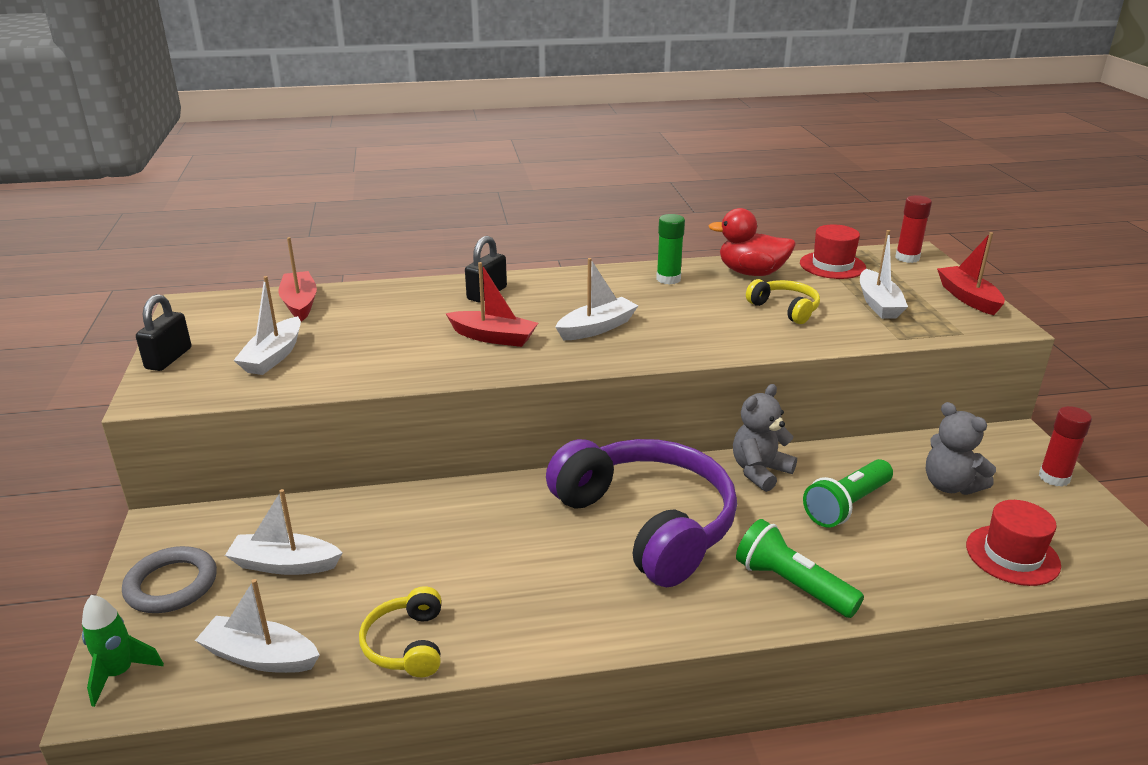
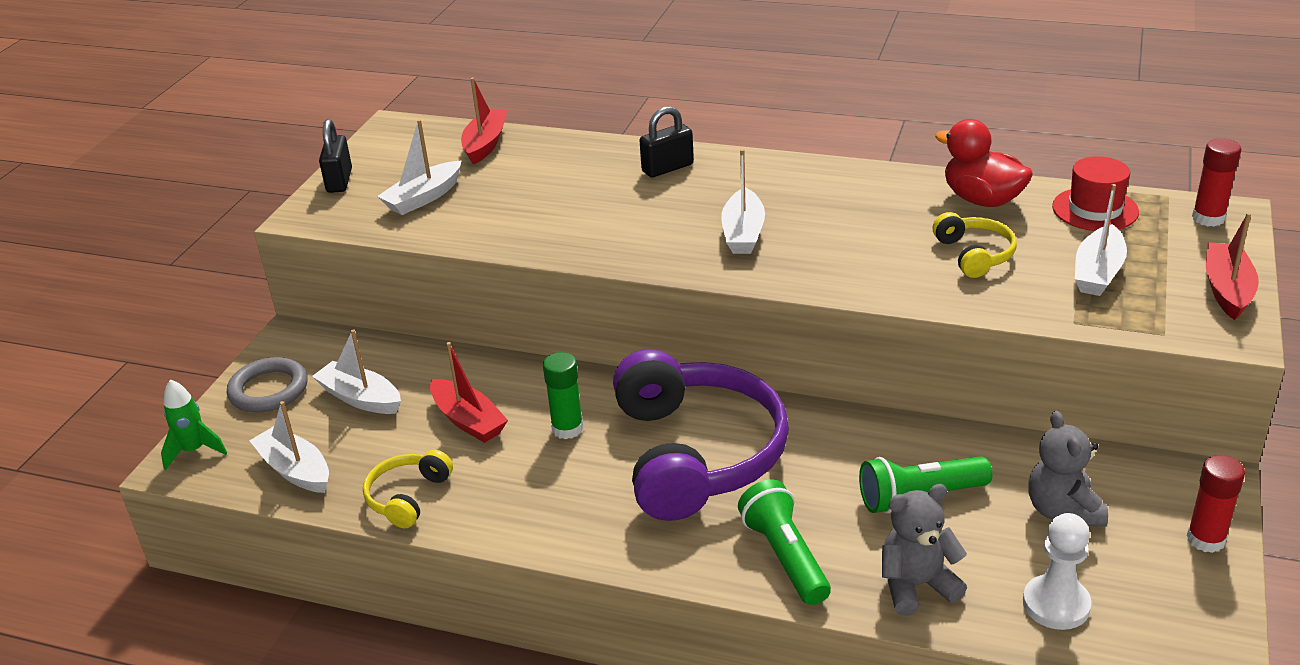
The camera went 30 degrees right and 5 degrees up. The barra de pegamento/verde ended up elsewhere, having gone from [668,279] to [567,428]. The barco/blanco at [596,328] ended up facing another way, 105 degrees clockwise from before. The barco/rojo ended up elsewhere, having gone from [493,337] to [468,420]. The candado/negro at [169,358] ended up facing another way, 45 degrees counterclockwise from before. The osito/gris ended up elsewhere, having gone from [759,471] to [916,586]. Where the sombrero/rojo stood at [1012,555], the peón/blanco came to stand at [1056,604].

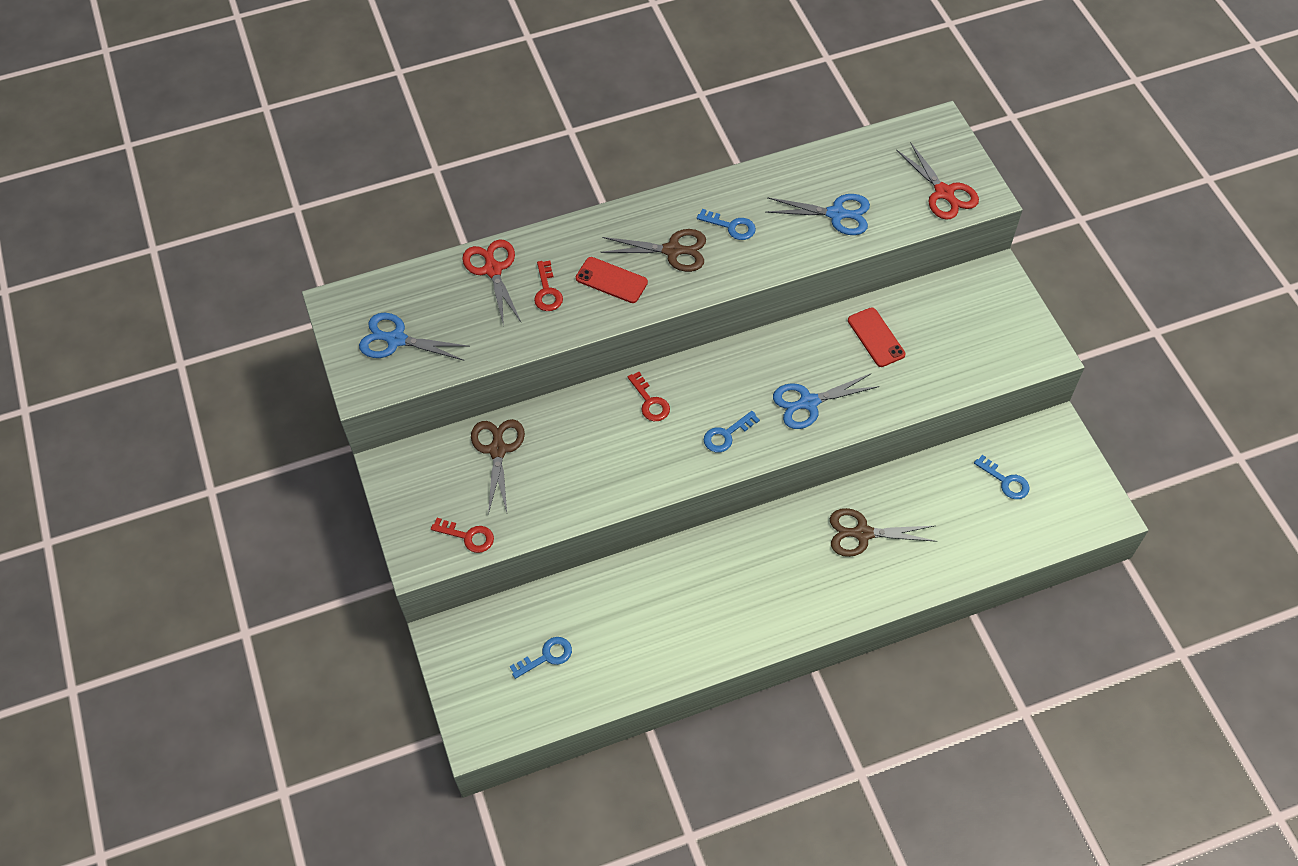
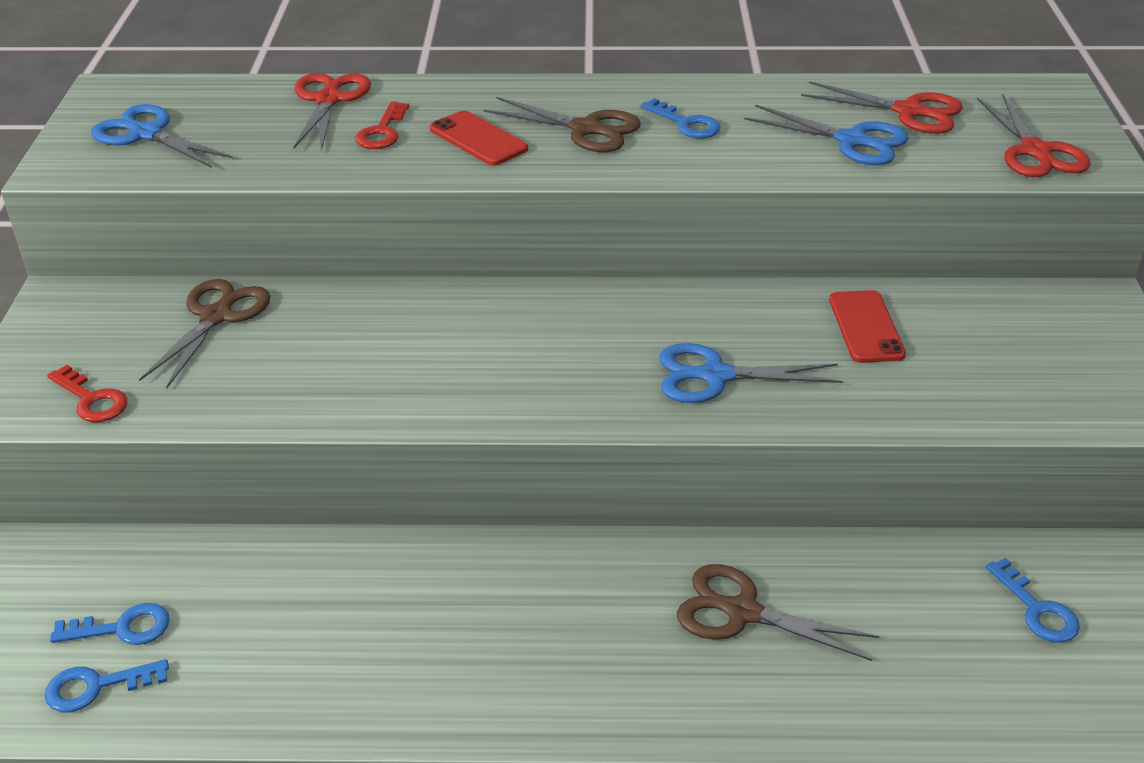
The camera went 20 degrees right and 20 degrees down. The second view lost the llave/rojo at [650,402]. The llave/azul ended up elsewhere, having gone from [726,435] to [96,687]. The second view gained the tijeras/rojo at [909,112].

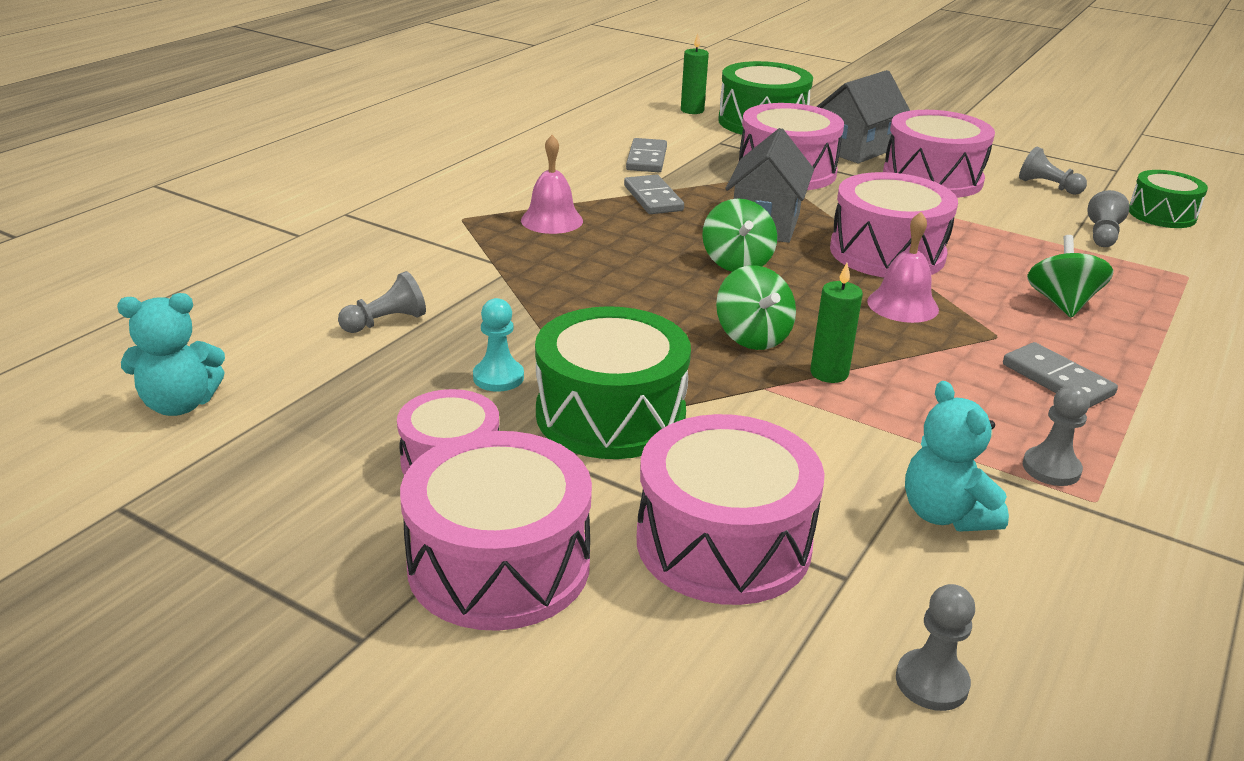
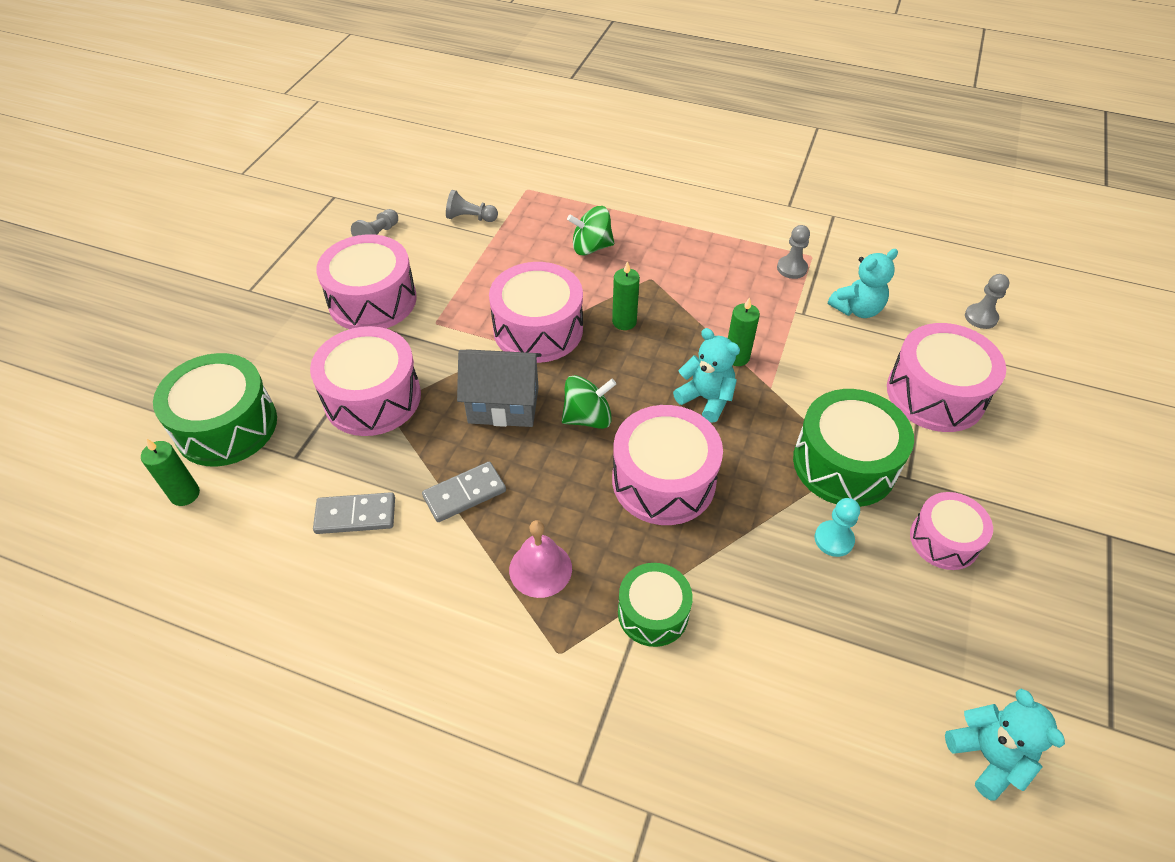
The camera went 100 degrees left and 20 degrees up. The second view lost the casa/gris at [856,149]. The tambor/verde ended up elsewhere, having gone from [1162,214] to [653,613]. Where the campana/rosa stood at [902,305], the vela/verde came to stand at [624,322]. Where the peonza/verde stood at [752,337], the osito/turquesa came to stand at [706,399]. The second view lost the peón/gris at [386,322]. The second view lost the ficha de dominó/gris at [1057,379]. The tambor/rosa ended up elsewhere, having gone from [499,564] to [663,480].

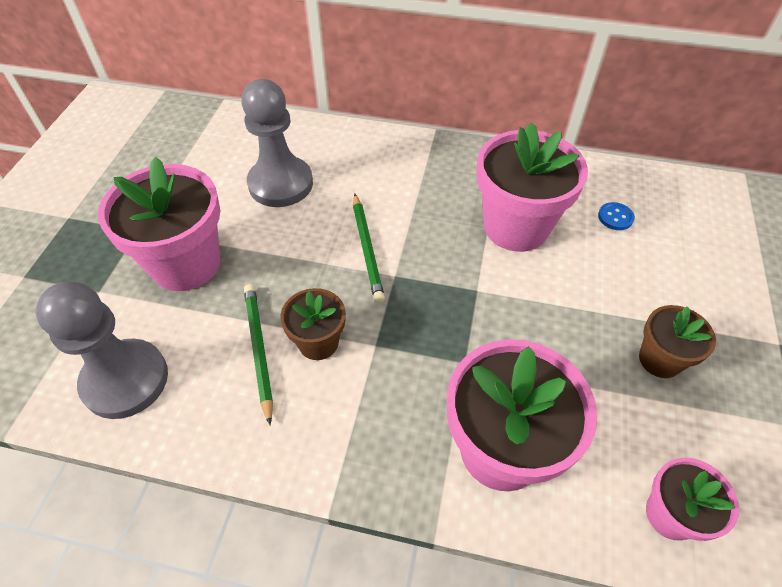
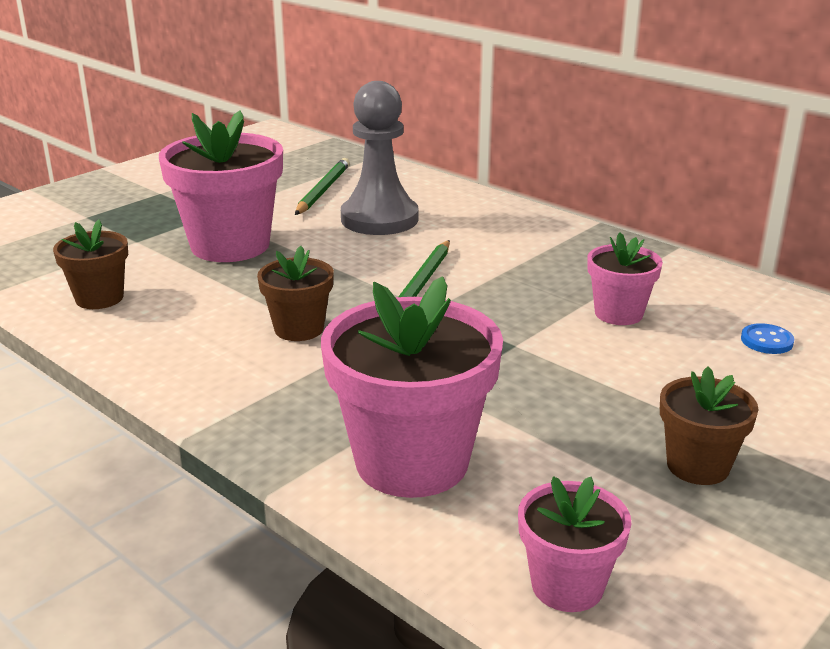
The camera went 30 degrees right and 25 degrees down. The size of the maceta/rosa at [516,227] changed by a factor of 0.54. Where the peón/gris stood at [125,380], the maceta/marrón came to stand at [99,298]. The lápiz/verde ended up elsewhere, having gone from [259,350] to [323,190].

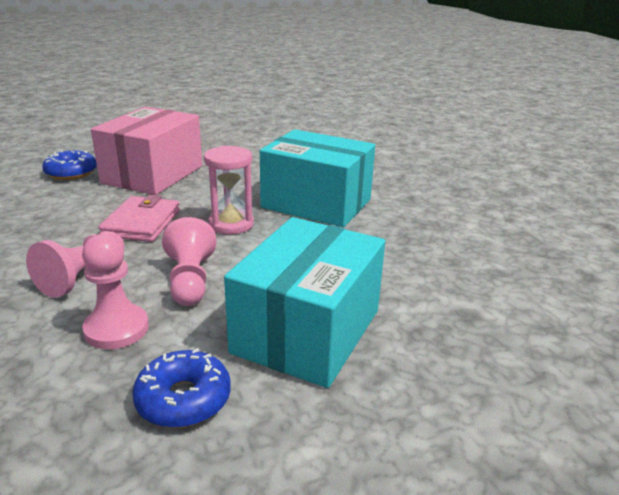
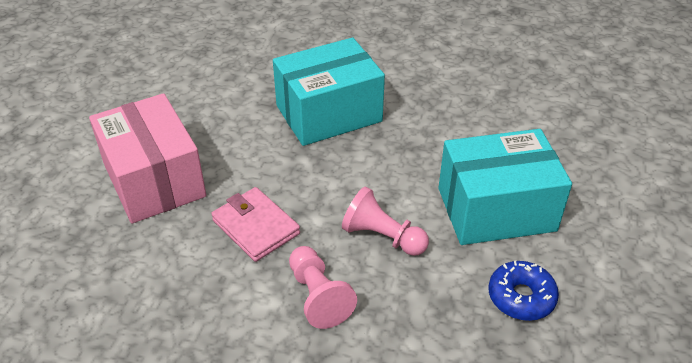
The camera went 50 degrees left and 15 degrees up. The second view lost the reloj de arena/rosa at [231,224]. The second view lost the rosquilla/azul at [71,173]. The caja/turquesa at [307,331] ended up facing another way, 75 degrees counterclockwise from before. The second view lost the peón/rosa at [116,329].

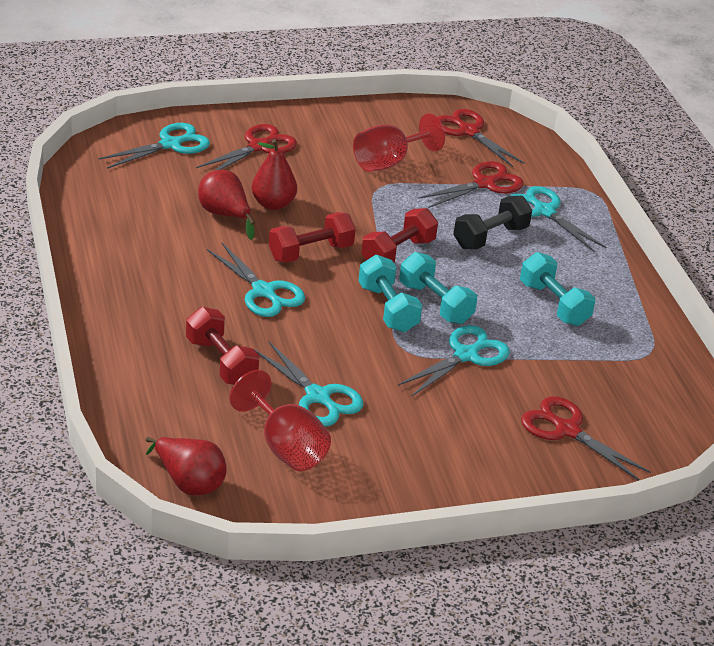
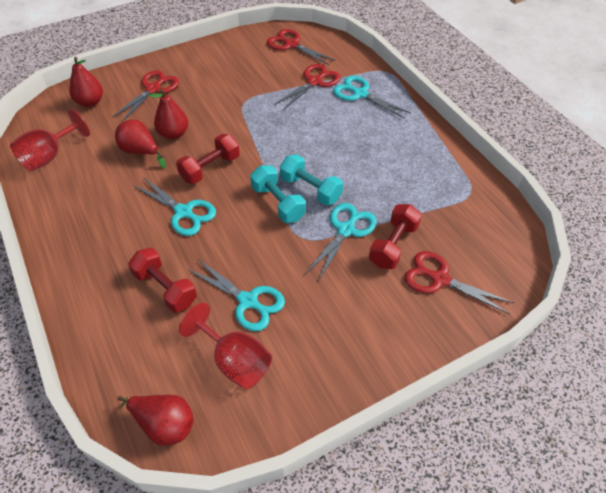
The camera went 10 degrees left and 15 degrees up. The copa/rojo ended up elsewhere, having gone from [388,162] to [49,156]. Where the tijeras/turquesa stood at [171,144], the pera/rojo came to stand at [90,102]. The second view lost the mancuerna/negro at [490,237]. The mancuerna/rojo ended up elsewhere, having gone from [398,253] to [393,245]. The second view lost the mancuerna/turquesa at [553,304].

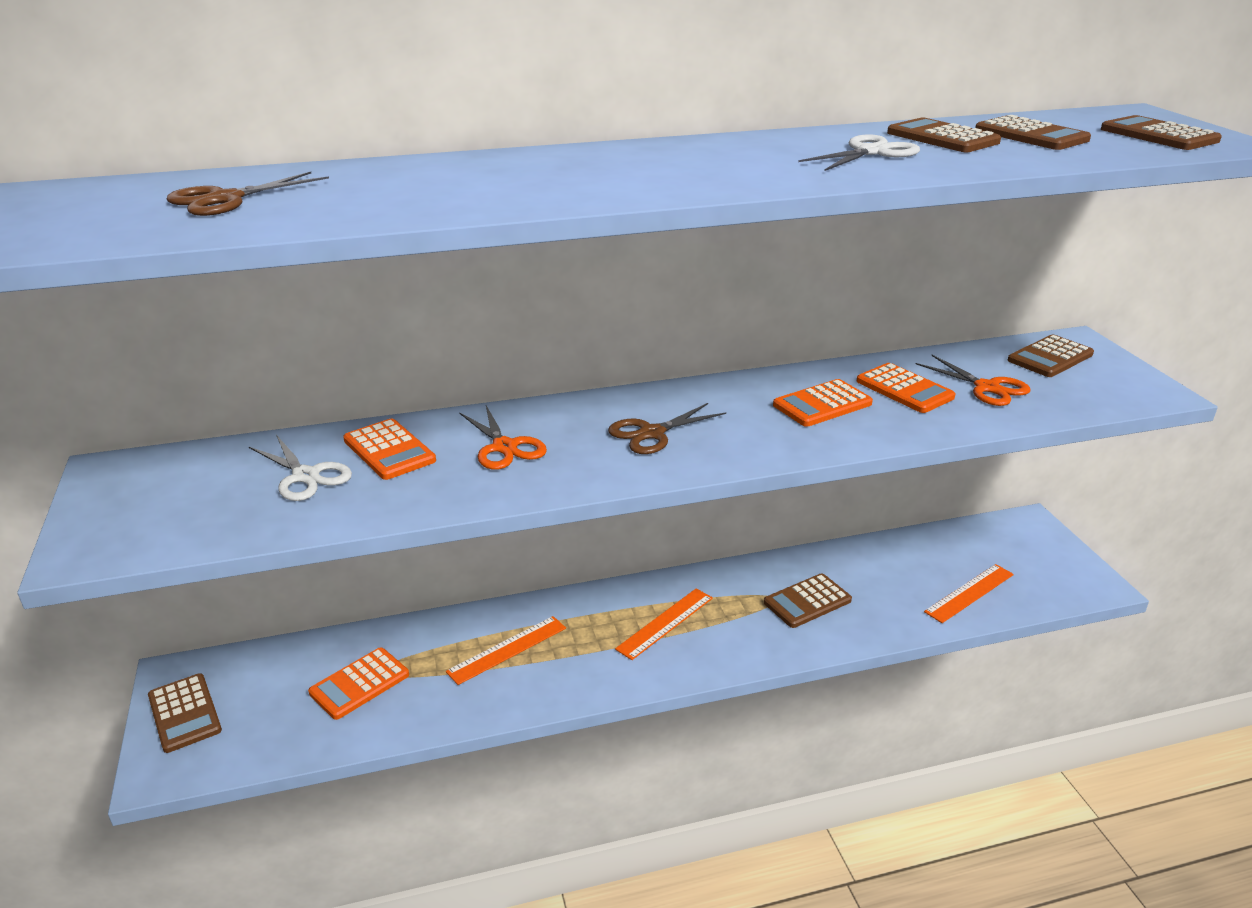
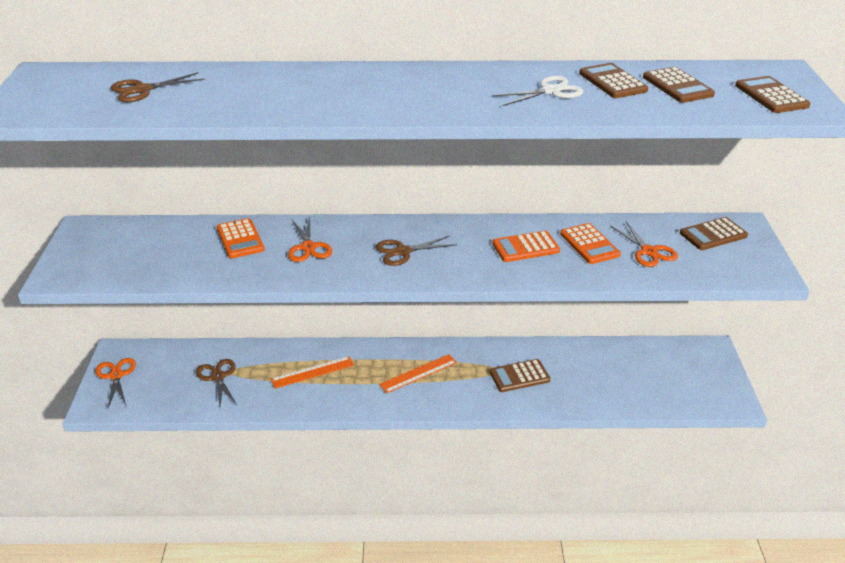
The camera went 15 degrees right and 5 degrees up. The second view lost the tijeras/blanco at [306,476]. The second view lost the regla/naranja at [969,593]. Where the calculadora/naranja stood at [359,684], the tijeras/marrón came to stand at [218,377]. Where the calculadora/marrón stood at [184,713], the tijeras/naranja came to stand at [116,375].

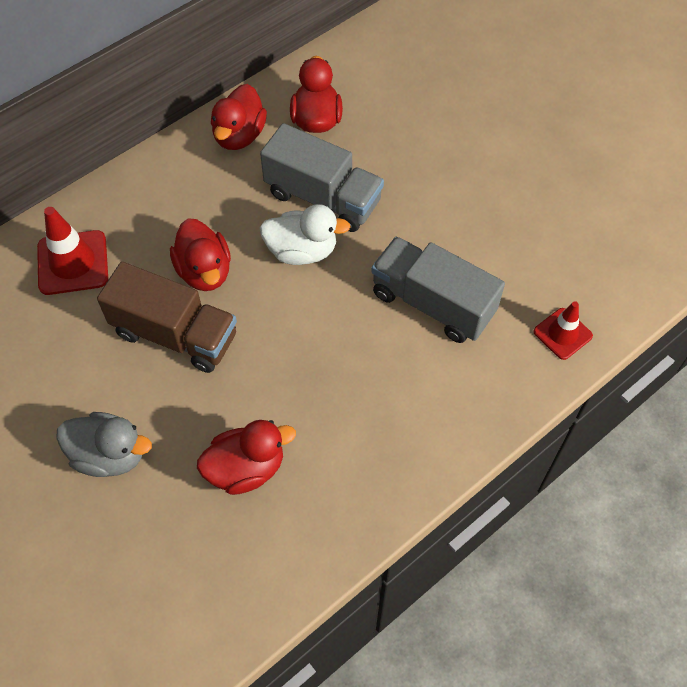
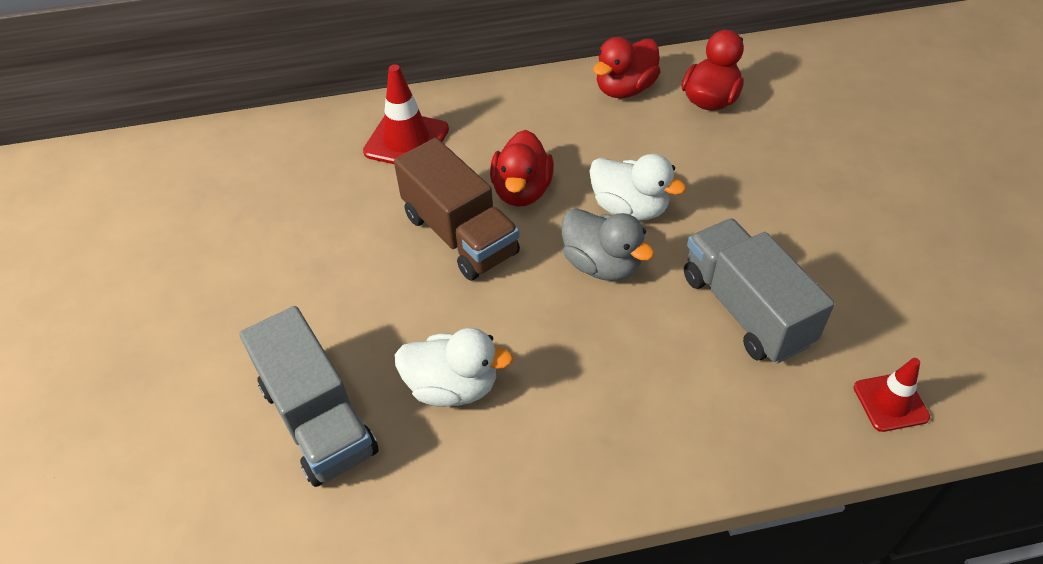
The camera went 30 degrees right and 10 degrees down. The camión/gris ended up elsewhere, having gone from [323,198] to [318,419]. The pato/gris ended up elsewhere, having gone from [110,455] to [601,265]. What was the pato/rojo at [246,468] turned into the pato/blanco at [452,386].

